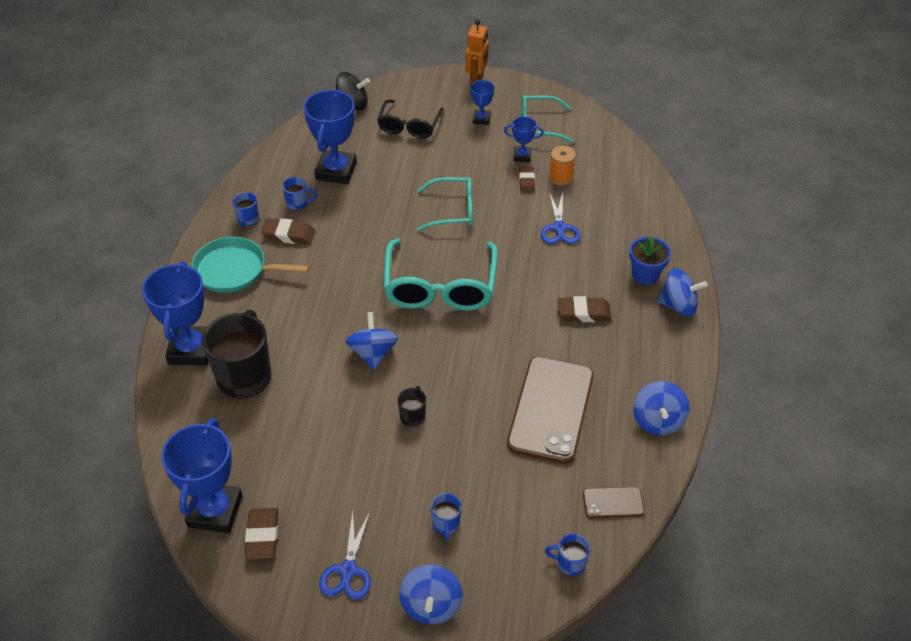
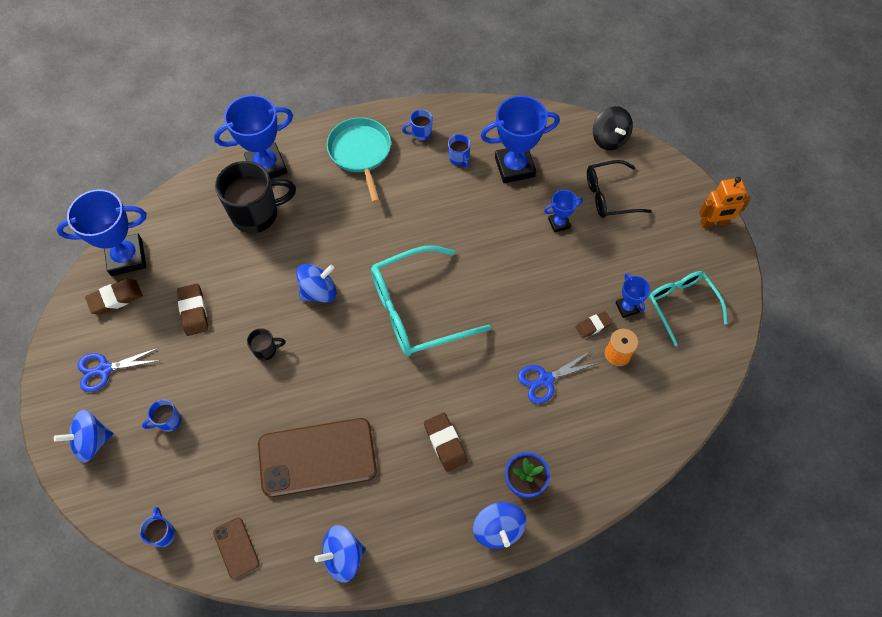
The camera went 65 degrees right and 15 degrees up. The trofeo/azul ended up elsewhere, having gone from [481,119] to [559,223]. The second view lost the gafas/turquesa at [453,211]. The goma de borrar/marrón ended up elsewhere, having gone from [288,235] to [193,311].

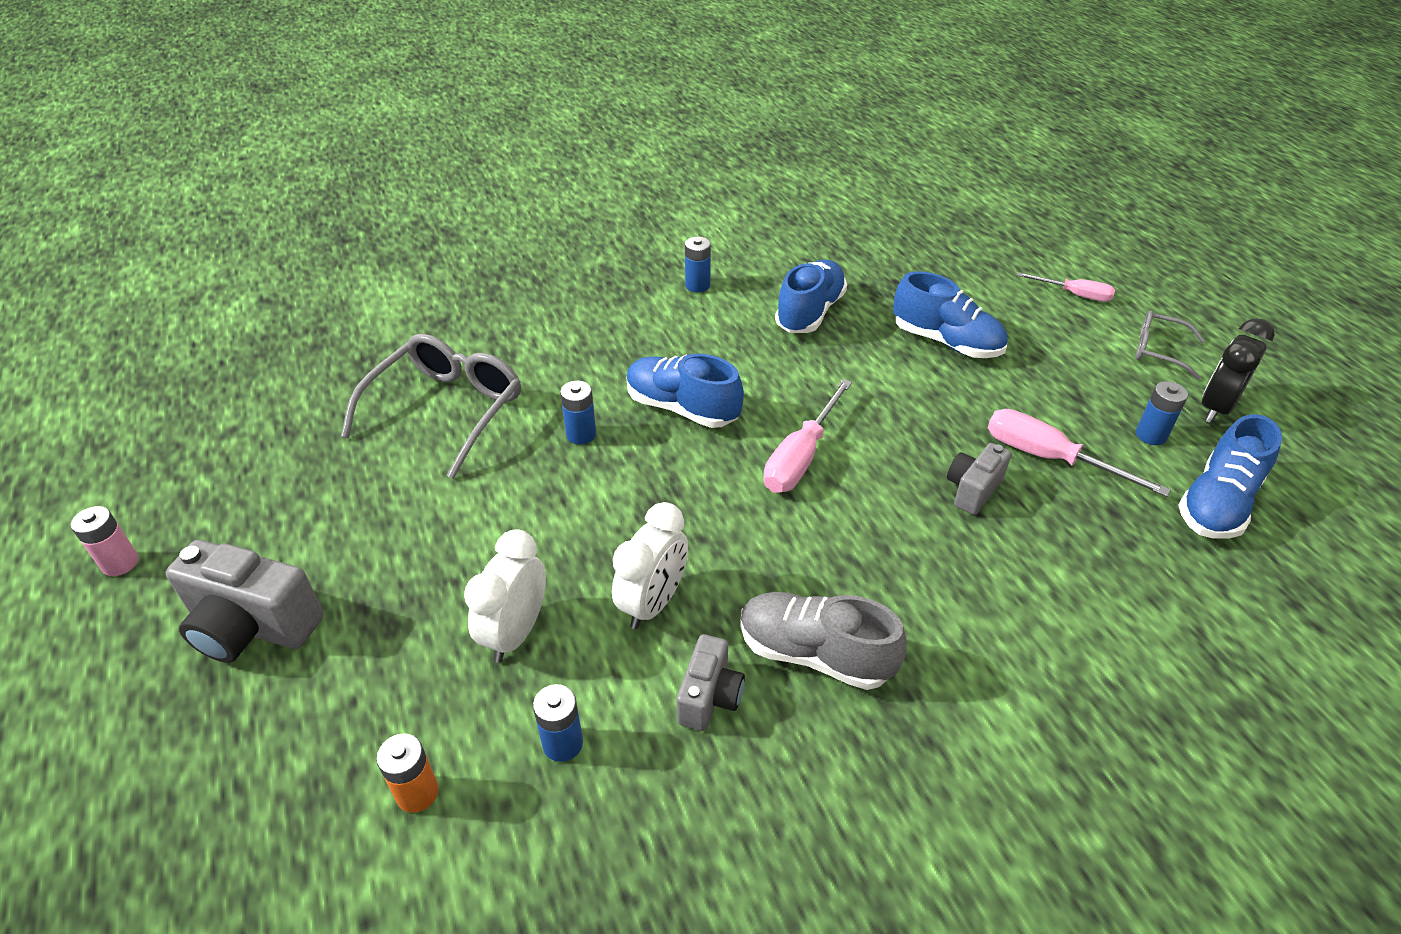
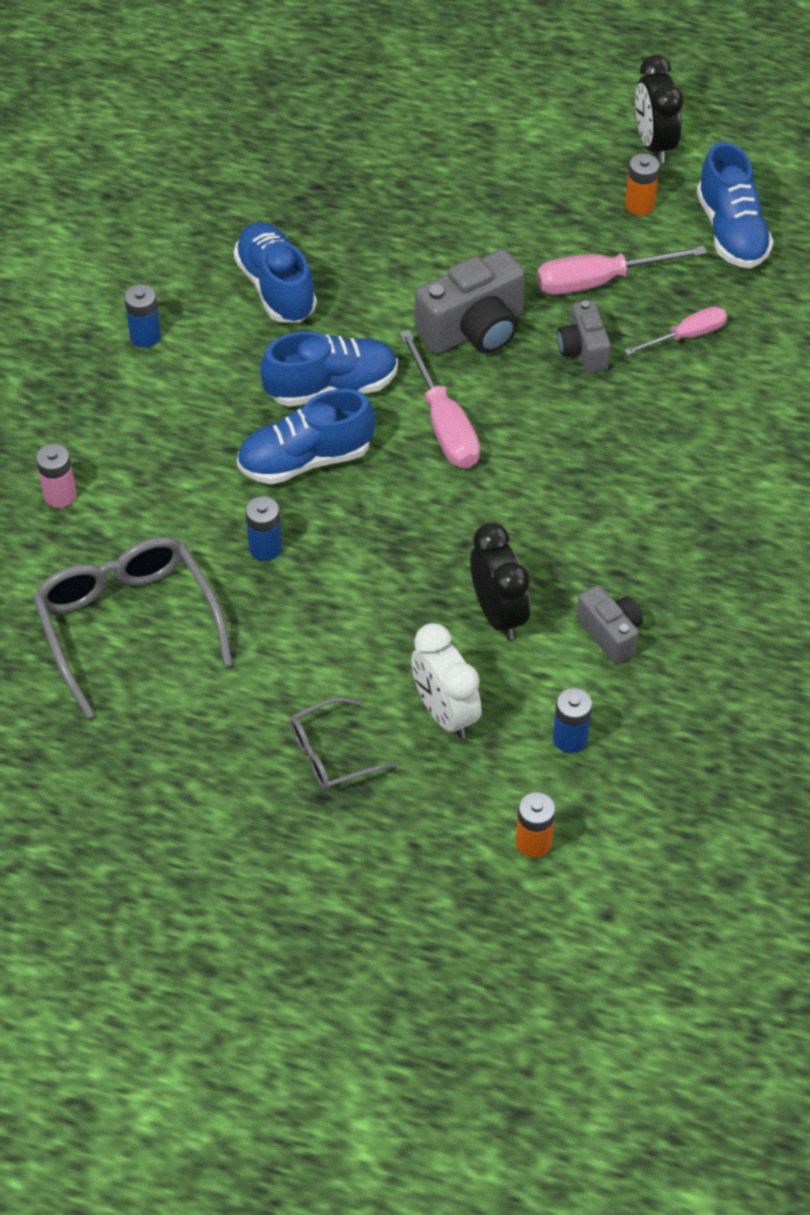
The camera went 50 degrees left and 10 degrees up. The zapato/azul ended up elsewhere, having gone from [946,342] to [332,387]. The destornillador/rosa ended up elsewhere, having gone from [1074,295] to [686,336]. The gafas/gris ended up elsewhere, having gone from [1158,351] to [331,754]. What was the pila/azul at [1151,435] turned into the pila/naranja at [639,205]. What was the despertador/blanco at [653,603] turned into the despertador/negro at [498,614]. The pila/rosa ended up elsewhere, having gone from [120,563] to [60,495]. The cámara/gris ended up elsewhere, having gone from [253,627] to [474,330]. The second view lost the zapato/gris at [814,654].

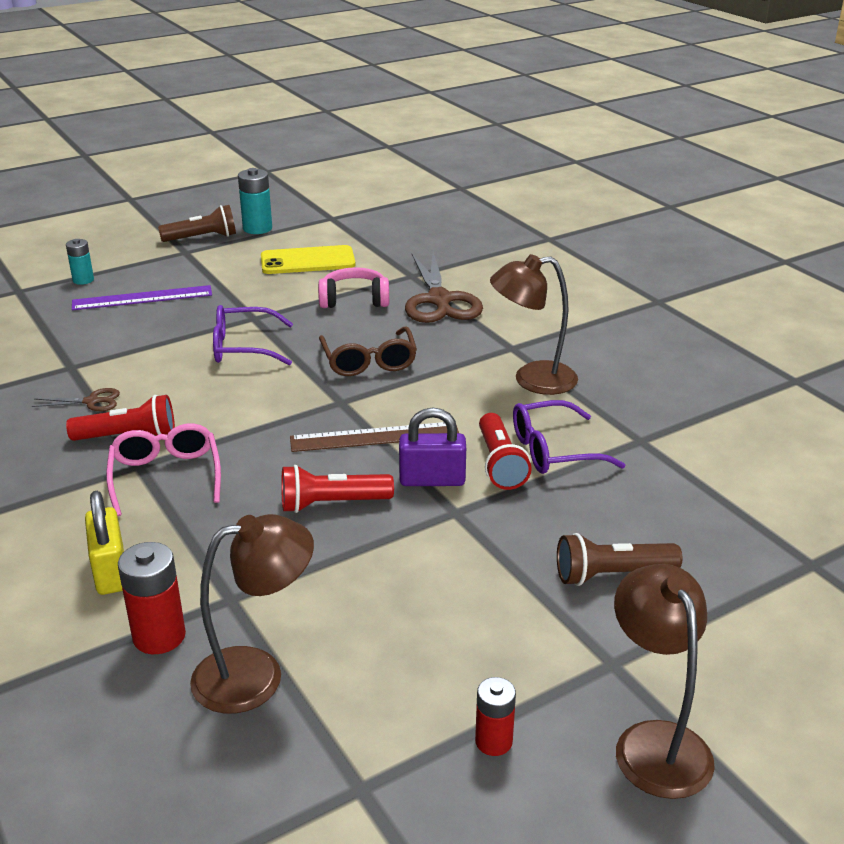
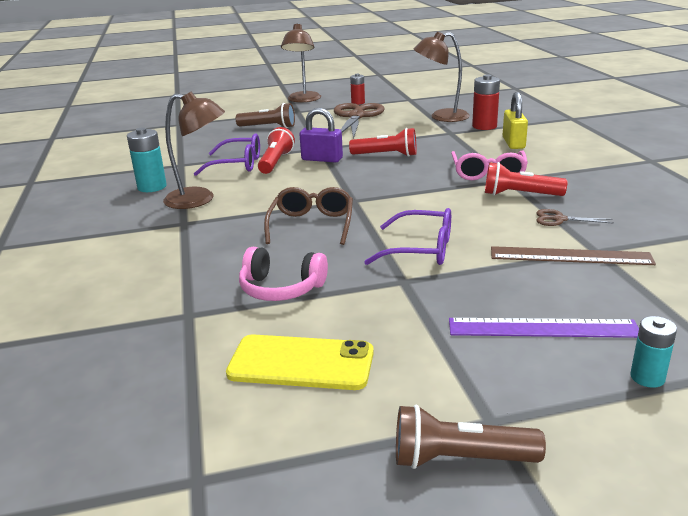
The camera went 160 degrees left and 5 degrees down. The pila/turquesa ended up elsewhere, having gone from [257,228] to [152,187]. The tijeras/marrón ended up elsewhere, having gone from [439,300] to [356,116]. The regla/marrón ended up elsewhere, having gone from [375,437] to [570,256].

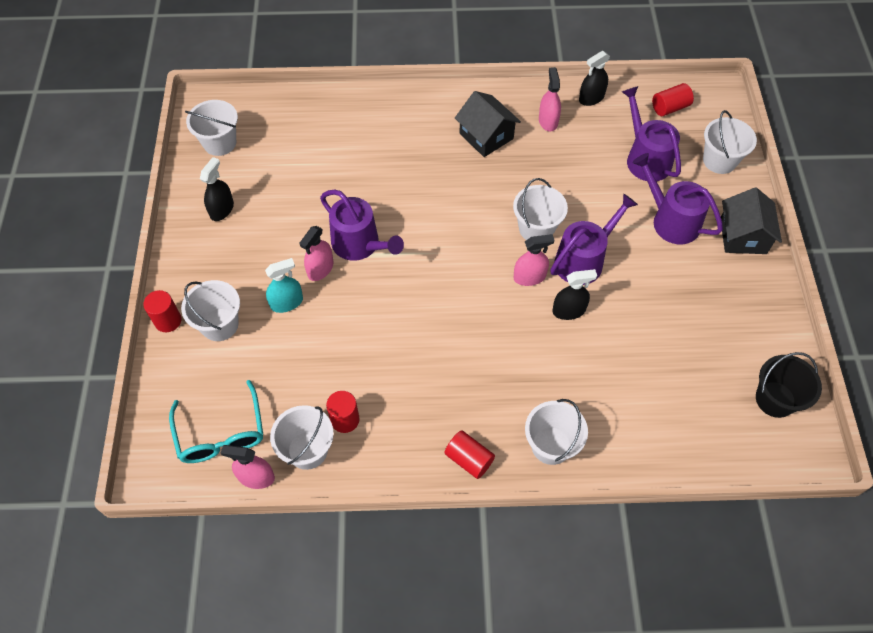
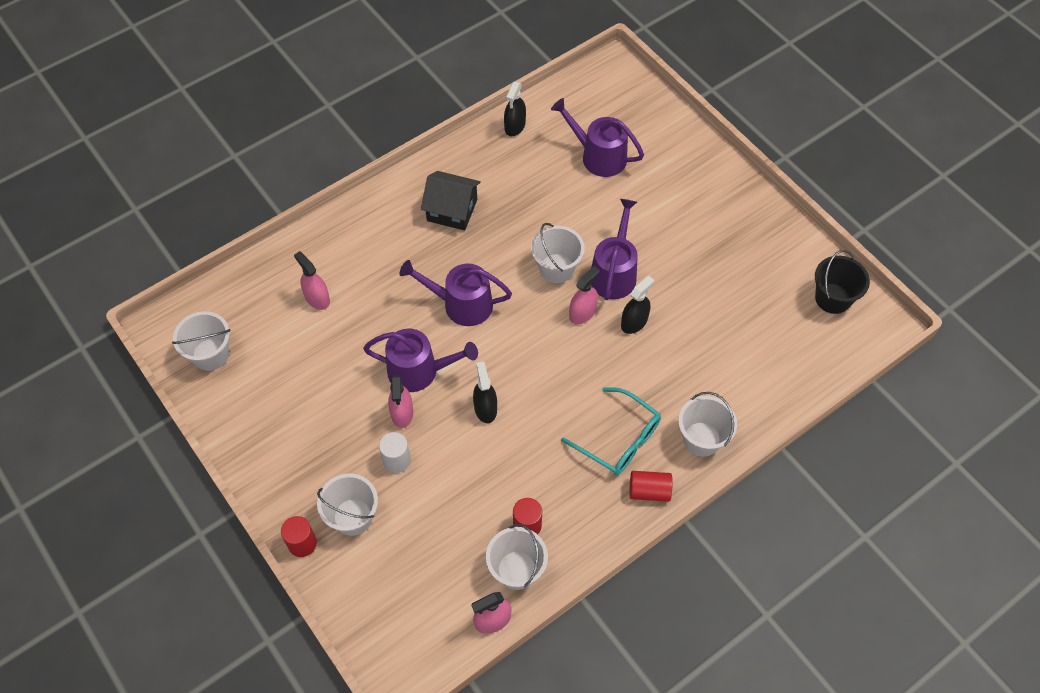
The camera went 35 degrees left and 0 degrees up. The pulverizador/rosa ended up elsewhere, having gone from [548,121] to [317,298]. The second view lost the cilindro/rojo at [670,108]. The second view lost the balde/blanco at [719,160]. The regadera/morado ended up elsewhere, having gone from [671,220] to [461,304]. The pulverizador/negro ended up elsewhere, having gone from [222,209] to [485,408]. The second view lost the casa/negro at [743,236]. Where the pulverizador/turquesa stood at [286,302], the cilindro/blanco came to stand at [396,460]. The gafas/turquesa ended up elsewhere, having gone from [221,432] to [618,438].

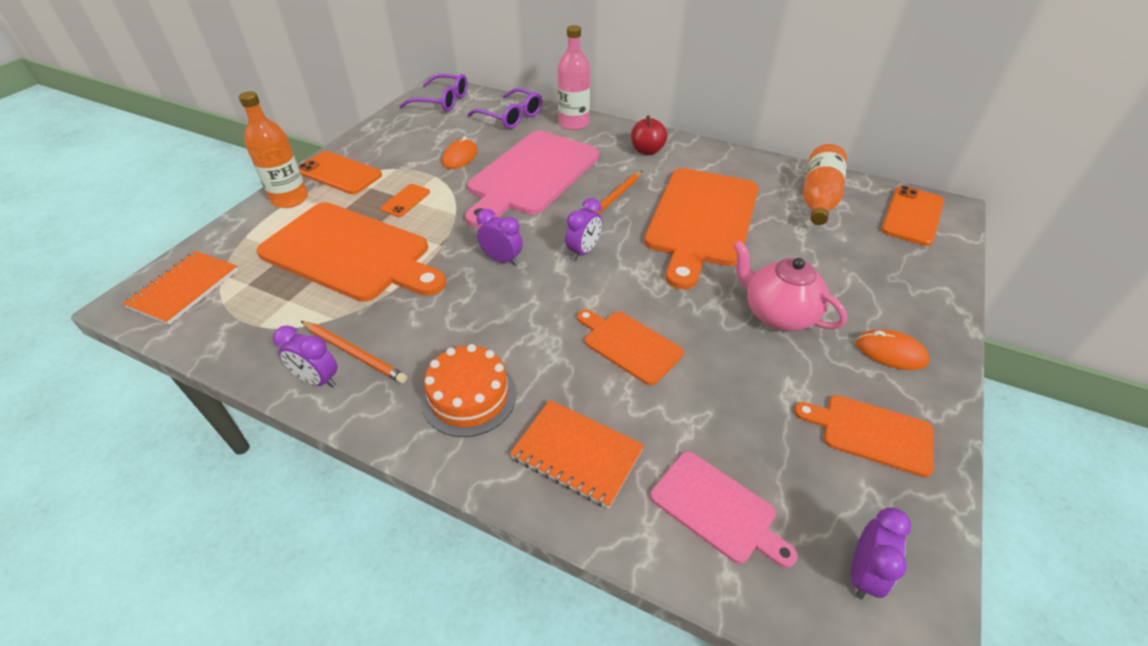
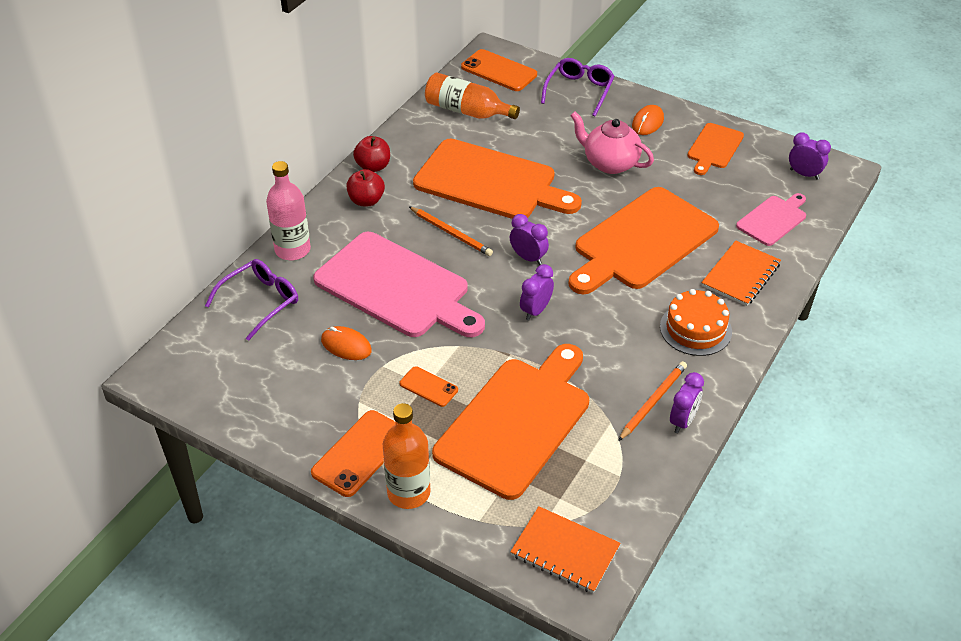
The camera went 85 degrees left and 0 degrees up. The gafas/morado ended up elsewhere, having gone from [441,101] to [579,91]. The tetera/rosa at [778,314] ended up facing another way, 75 degrees clockwise from before. The size of the tabla de cortar/naranja at [629,345] changed by a factor of 1.98. The second view gained the manzana/rojo at [373,166].

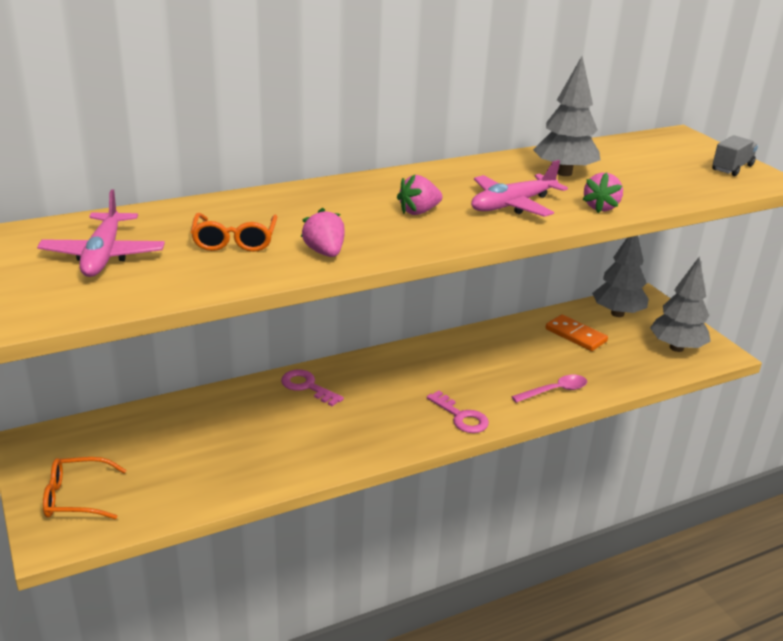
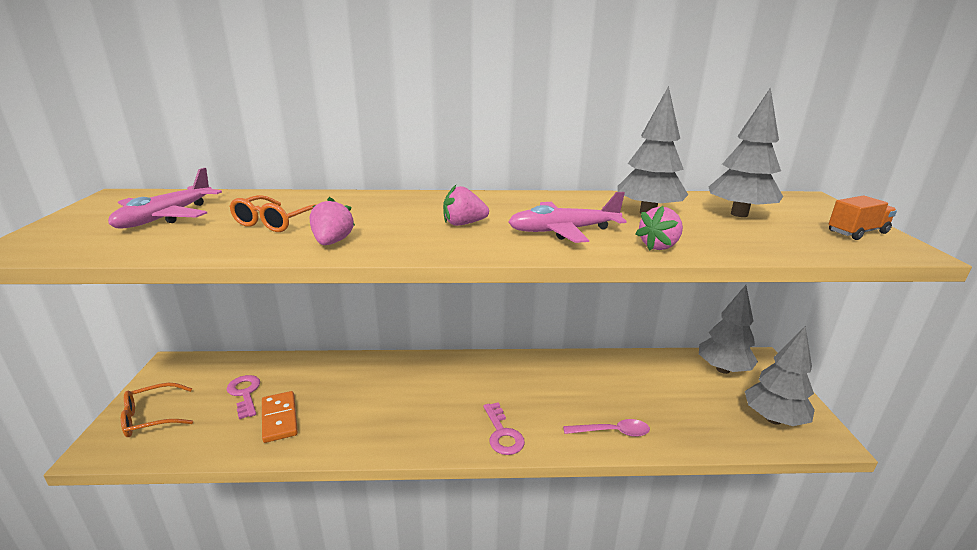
The camera went 25 degrees right and 5 degrees down. What was the camión/gris at [732,168] turned into the camión/naranja at [857,232]. The ficha de dominó/naranja ended up elsewhere, having gone from [575,335] to [279,418]. The llave/rosa ended up elsewhere, having gone from [307,387] to [245,394]. The gafas/naranja at [76,497] ended up facing another way, 45 degrees counterclockwise from before. The second view gained the árbol/gris at [739,214].

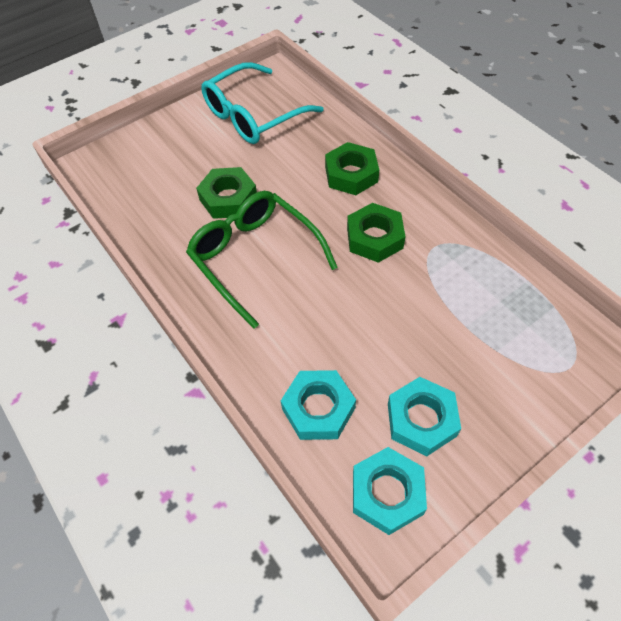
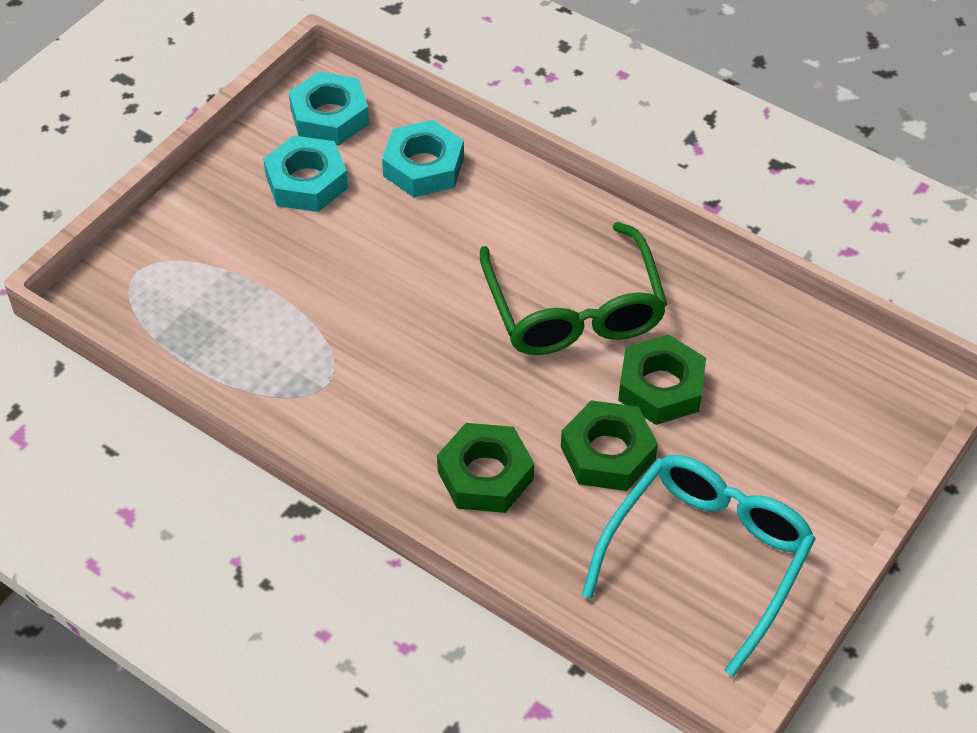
The camera went 160 degrees right and 5 degrees down. The gafas/verde at [255,258] ended up facing another way, 45 degrees clockwise from before. The tuerca/verde ended up elsewhere, having gone from [374,238] to [608,453].

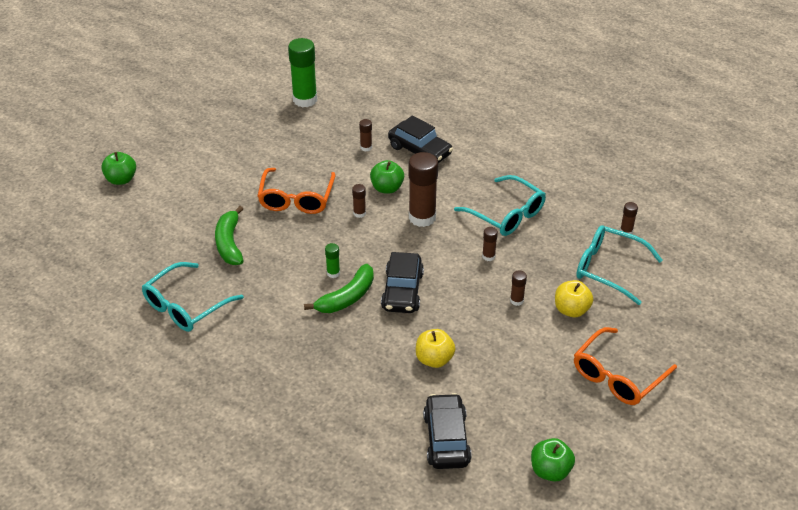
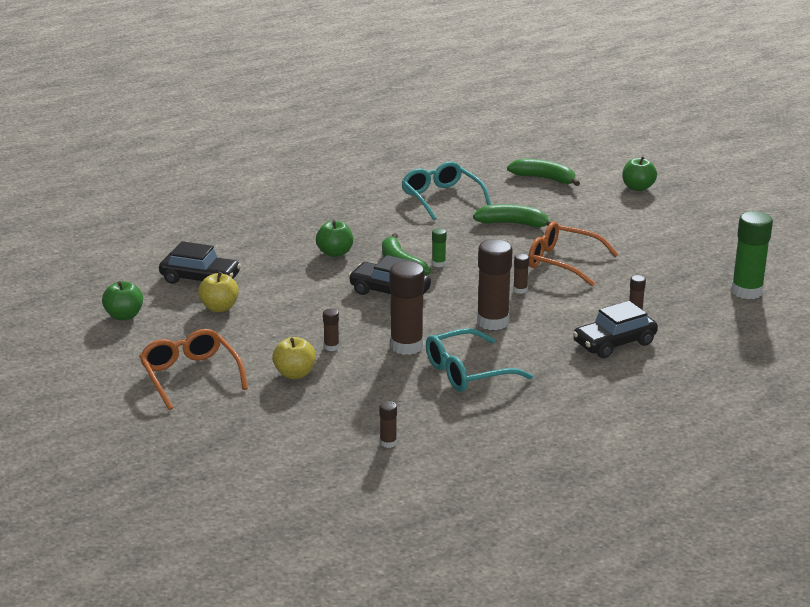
The camera went 110 degrees right and 15 degrees down. The manzana/verde ended up elsewhere, having gone from [387,188] to [335,253]. The second view lost the gafas/turquesa at [608,269]. The size of the barra de pegamento/marrón at [488,256] changed by a factor of 2.17. The manzana/amarillo ended up elsewhere, having gone from [434,359] to [219,308]. The second view gained the plátano/verde at [544,178].

